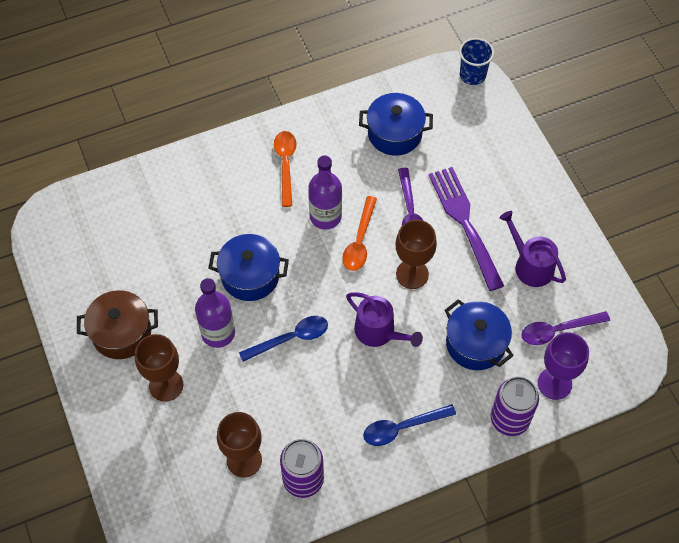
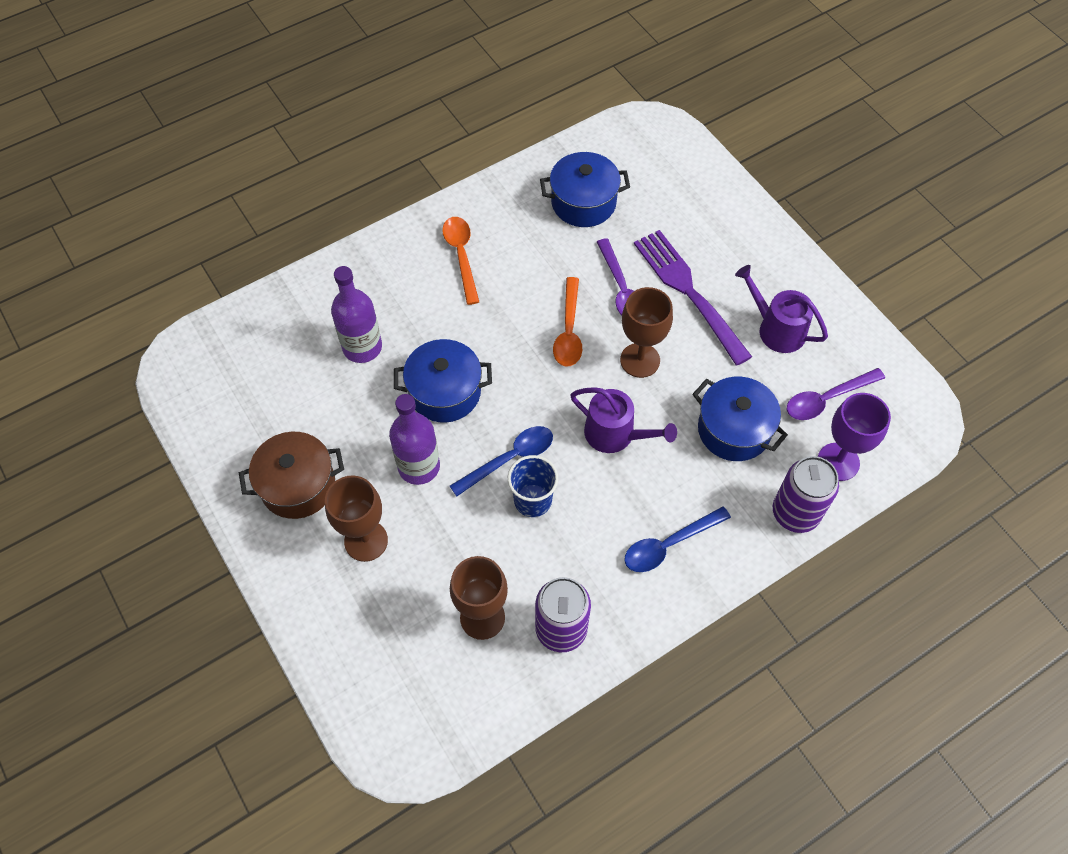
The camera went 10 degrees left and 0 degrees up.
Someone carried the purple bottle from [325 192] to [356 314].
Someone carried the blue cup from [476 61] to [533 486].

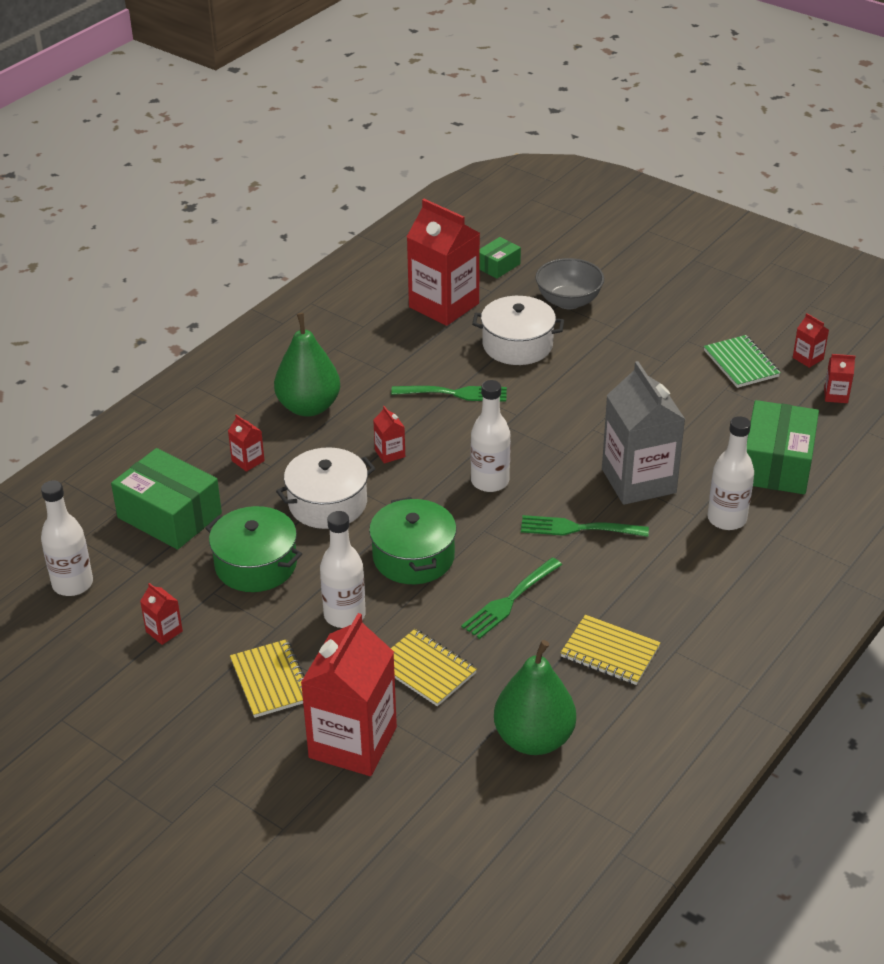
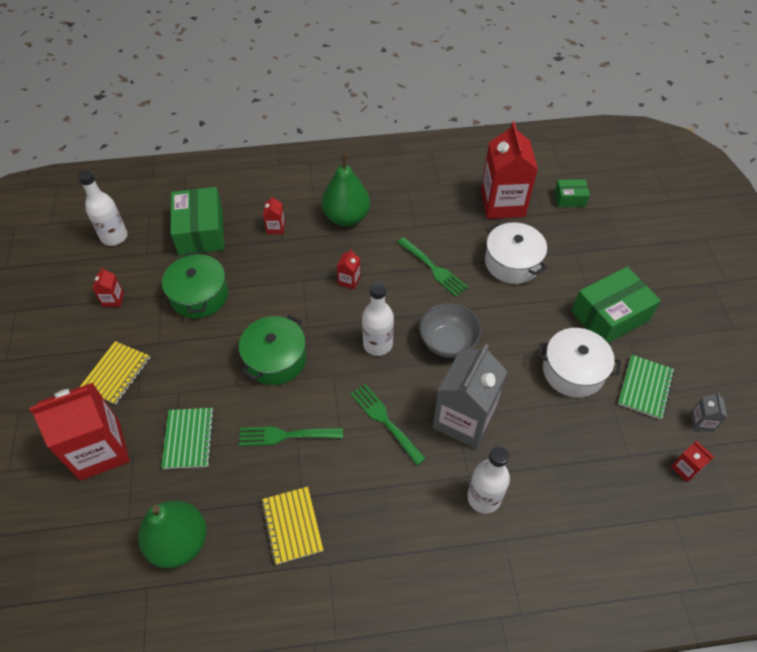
The camera went 45 degrees right and 15 degrees up.
Someone repainted the yellow notepad at [434 667], which became the green notepad at [187 438].
Someone carried the ash-grey bowl from [569 283] to [450 330].
Someone carried the white stockpot from [326 488] to [579 363].
Someone carried the green parcel from [783 447] to [616 305].
Someone repainted the scarlet milk carton at [811 340], which became the ash-grey milk carton at [708 412].
Someone took away the white bottle at [343 569].

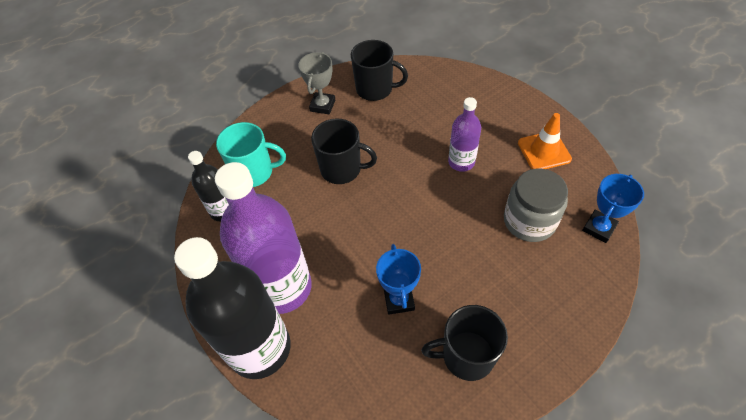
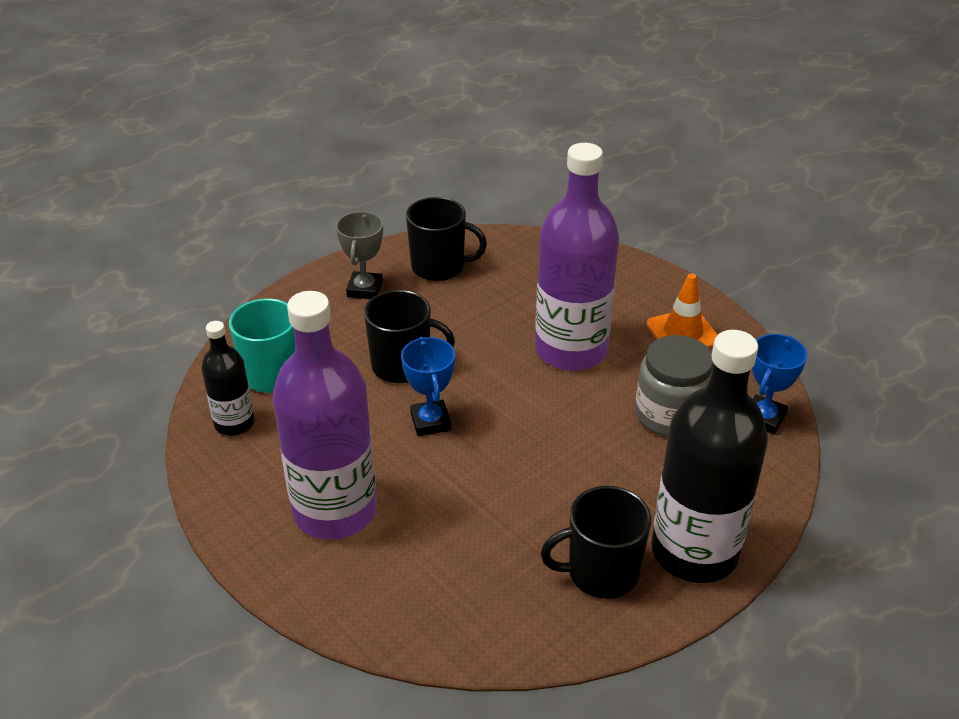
The camera went 10 degrees left and 15 degrees down.
Someone carried the blue prize cup from [398 279] to [428 386].
Someone scaled the purple bottle at [464 134] by 1.94.
Someone carried the ebony bottle from [232 308] to [709 456].

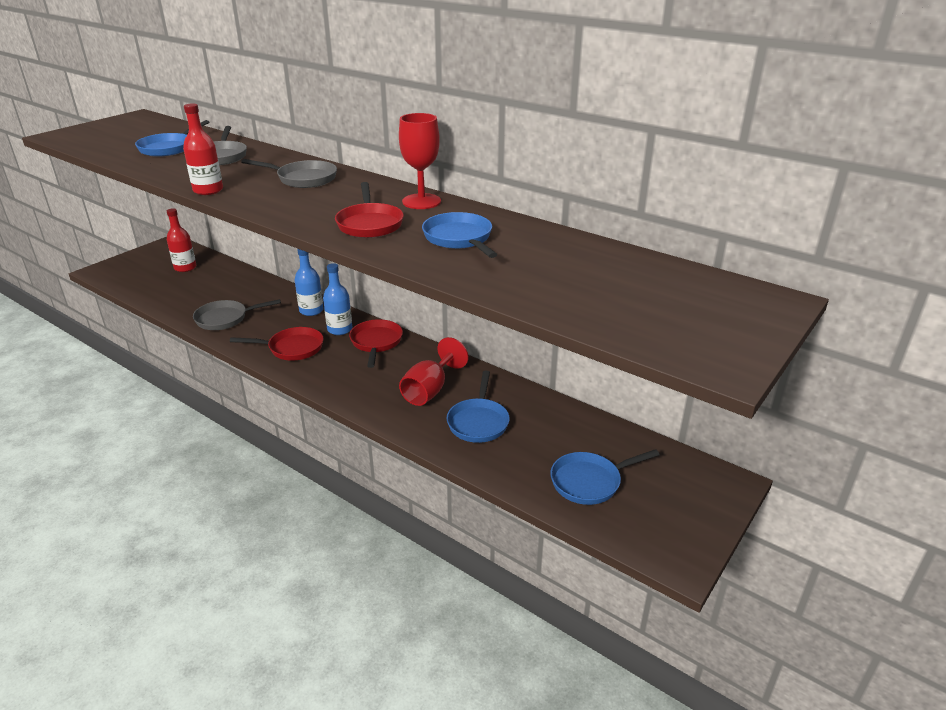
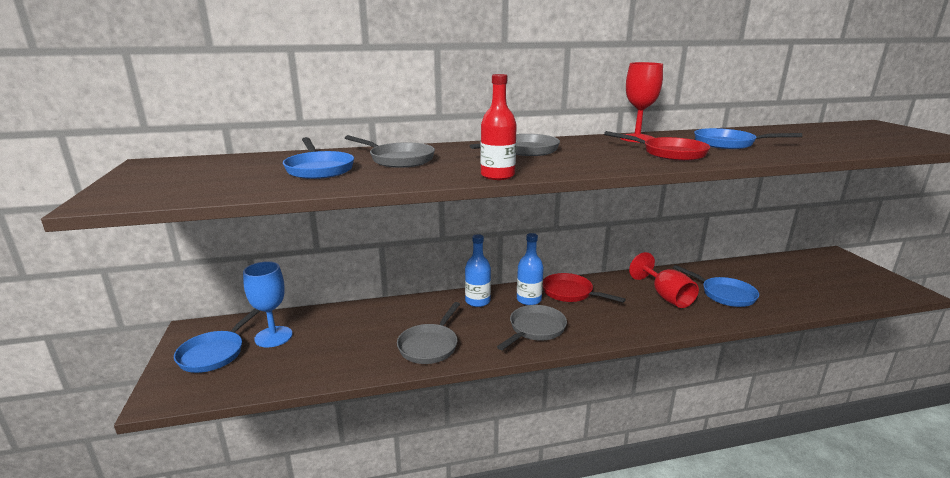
The camera went 50 degrees left and 10 degrees down.
Someone carried the blue skillet from [604 477] to [217 341].
Someone swapped the scarlet bottle at [181 240] for the blue wine glass at [268 304].
Someone repainted the scarlet skillet at [277 344], which became the ash-grey skillet at [532 327].

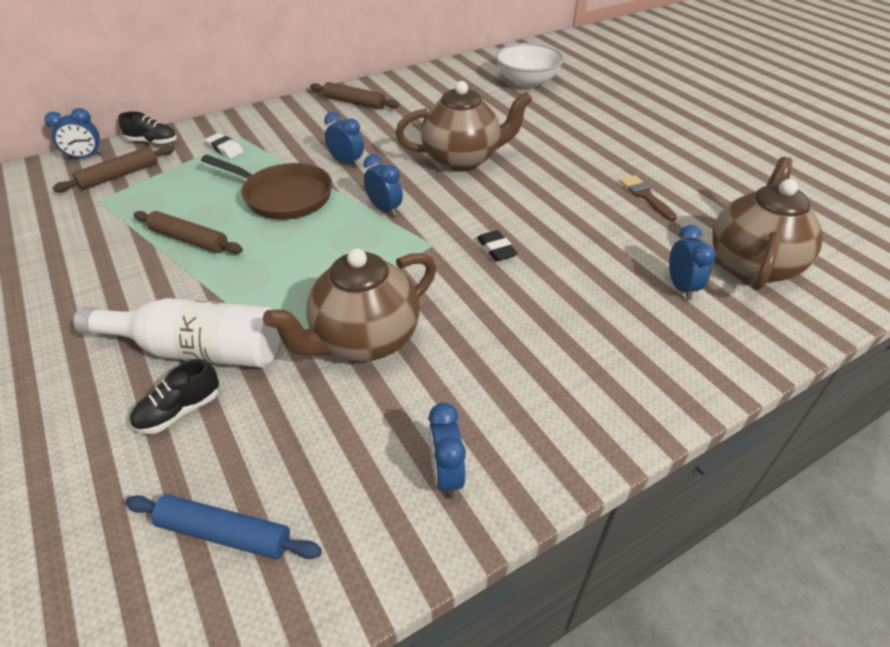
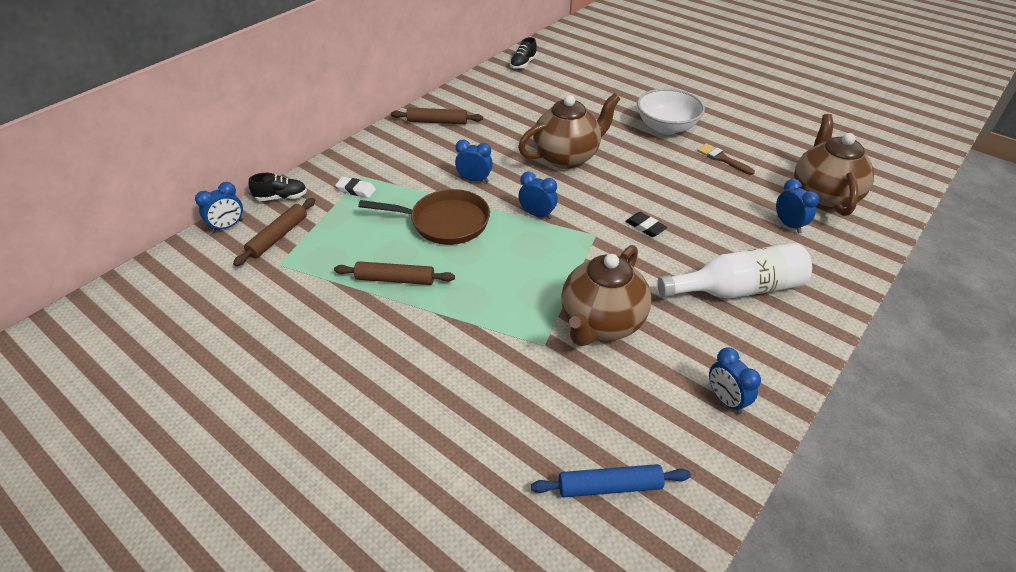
The camera went 20 degrees left and 0 degrees up.
Someone carried the ebony lace-up shoe from [174 396] to [523 53].
Someone carried the white bowl from [529 65] to [671 111].
Someone carried the white bottle from [176 333] to [734 271].

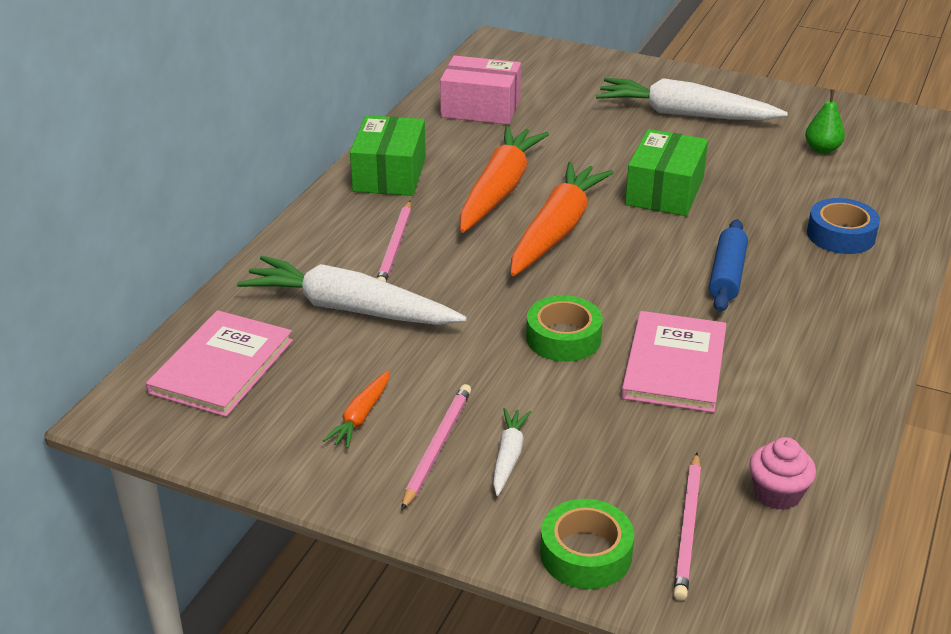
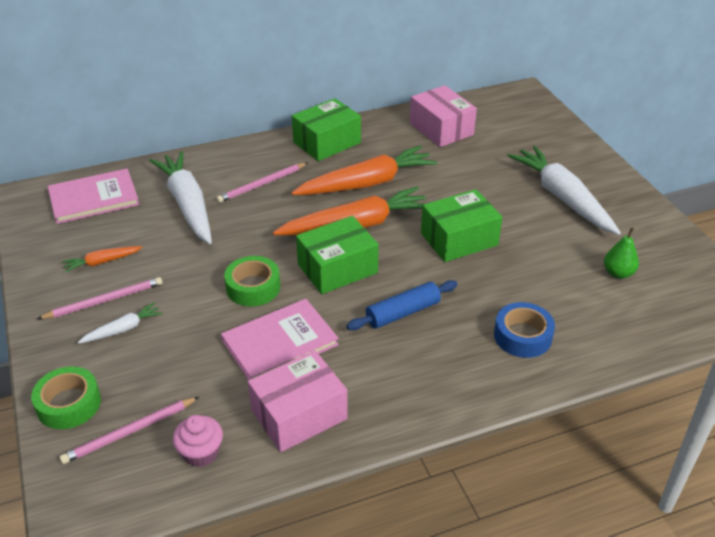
The camera went 45 degrees right and 5 degrees up.
Someone put down the pink parcel at [298 401].
Someone put down the green parcel at [337 255].

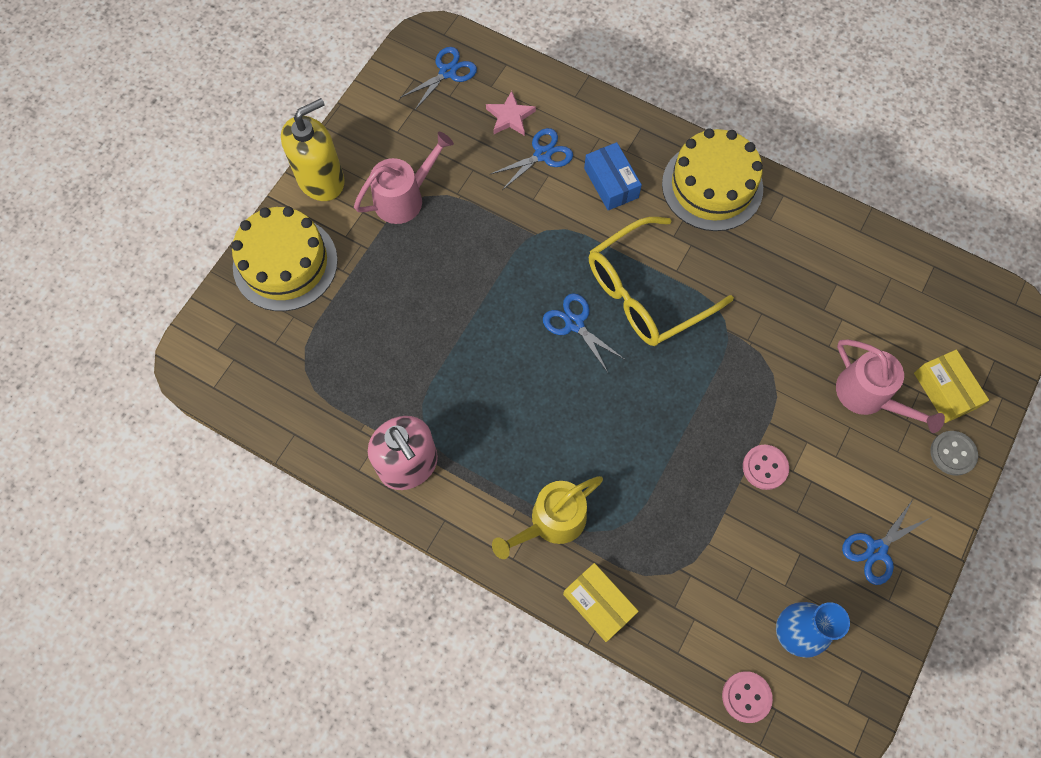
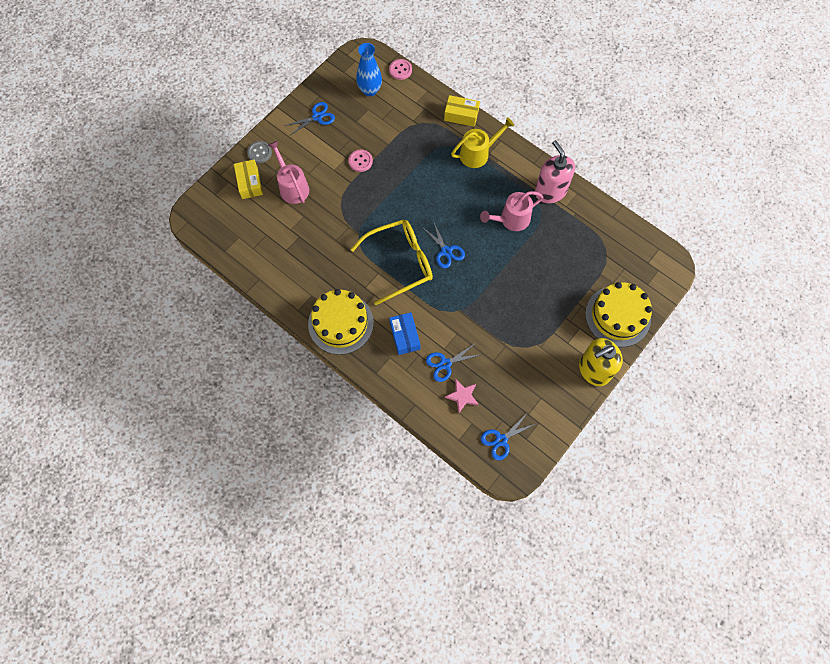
The camera went 170 degrees left and 0 degrees up.
Someone rotated the yellow parcel at [601 602] by 45 degrees counterclockwise.
Someone carried the pink watering can from [404 178] to [511 211].

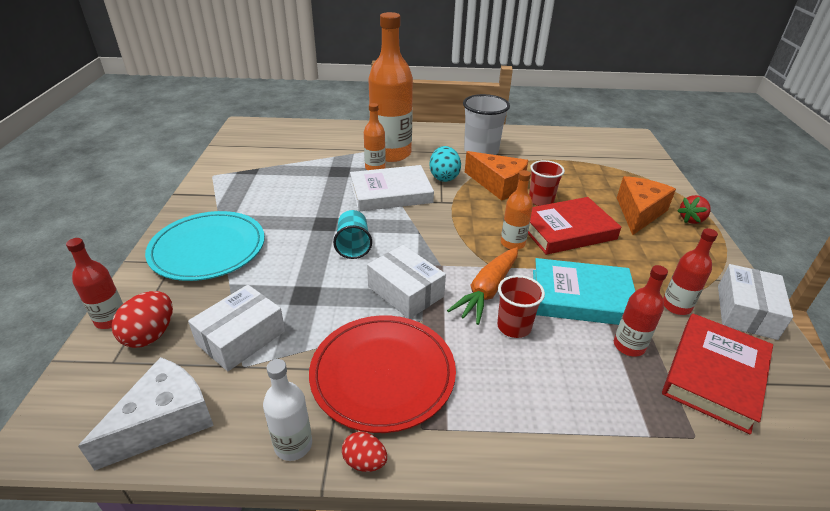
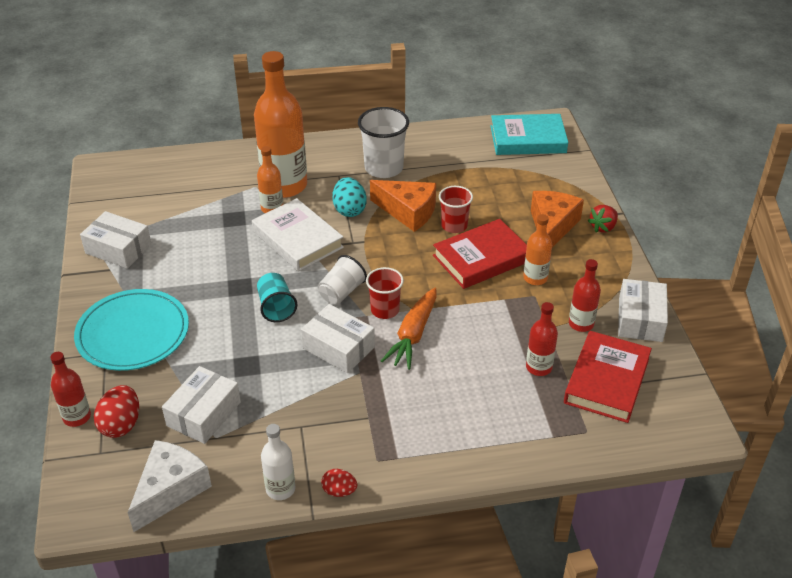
The camera went 10 degrees left and 5 degrees up.
Someone put down the white parcel at [116 240].
Someone rotated the white hardback at [392 188] by 75 degrees clockwise.
Someone put down the white cup at [342 280].
Someone carried the scarlet cup from [521 306] to [385 293].
Someone carried the aqua hardback from [584 291] to [529 134].
Someone carried the orange-coloured bottle from [517 209] to [537 249].
Someone took away the scarlet plate at [382 374].

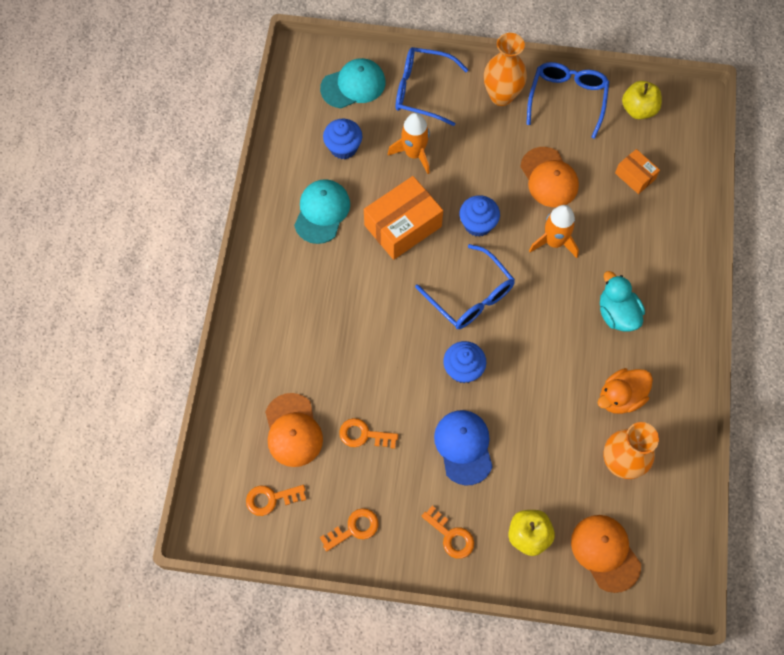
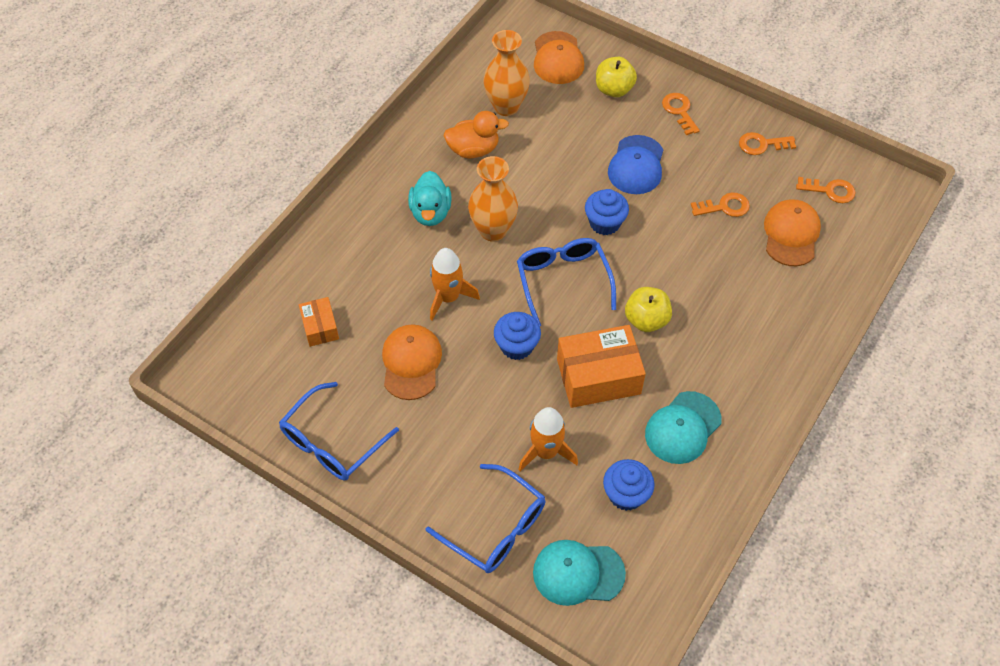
The camera went 155 degrees left and 10 degrees down.
Someone carried the orange-coloured flower vase from [505 69] to [493 199].
Someone carried the yellow apple fruit from [642 100] to [648 309].
Someone rotated the orange-coloured key at [368 433] by 45 degrees counterclockwise.

